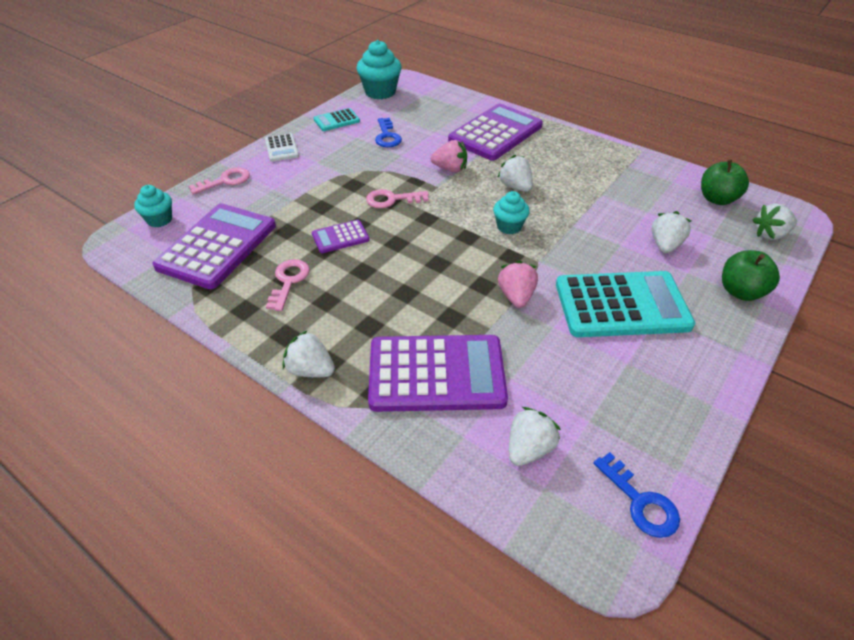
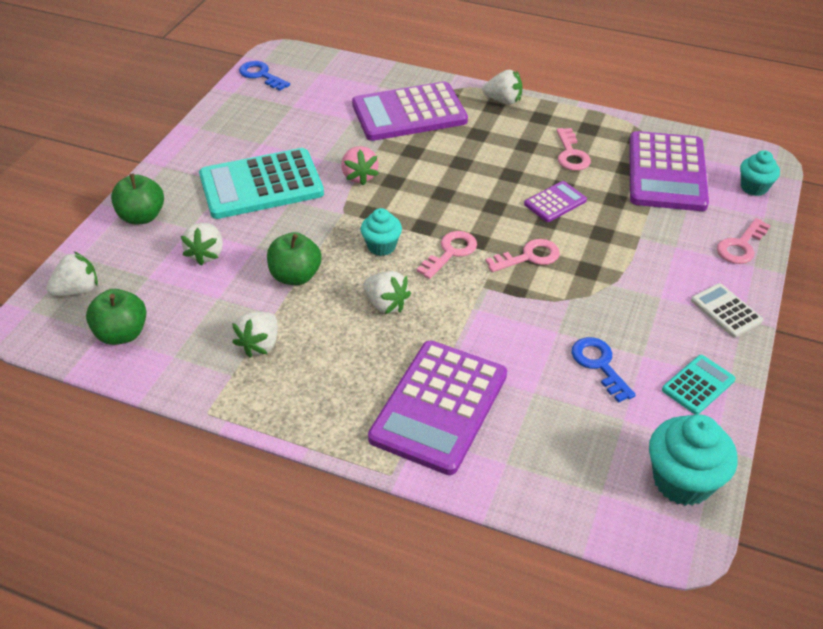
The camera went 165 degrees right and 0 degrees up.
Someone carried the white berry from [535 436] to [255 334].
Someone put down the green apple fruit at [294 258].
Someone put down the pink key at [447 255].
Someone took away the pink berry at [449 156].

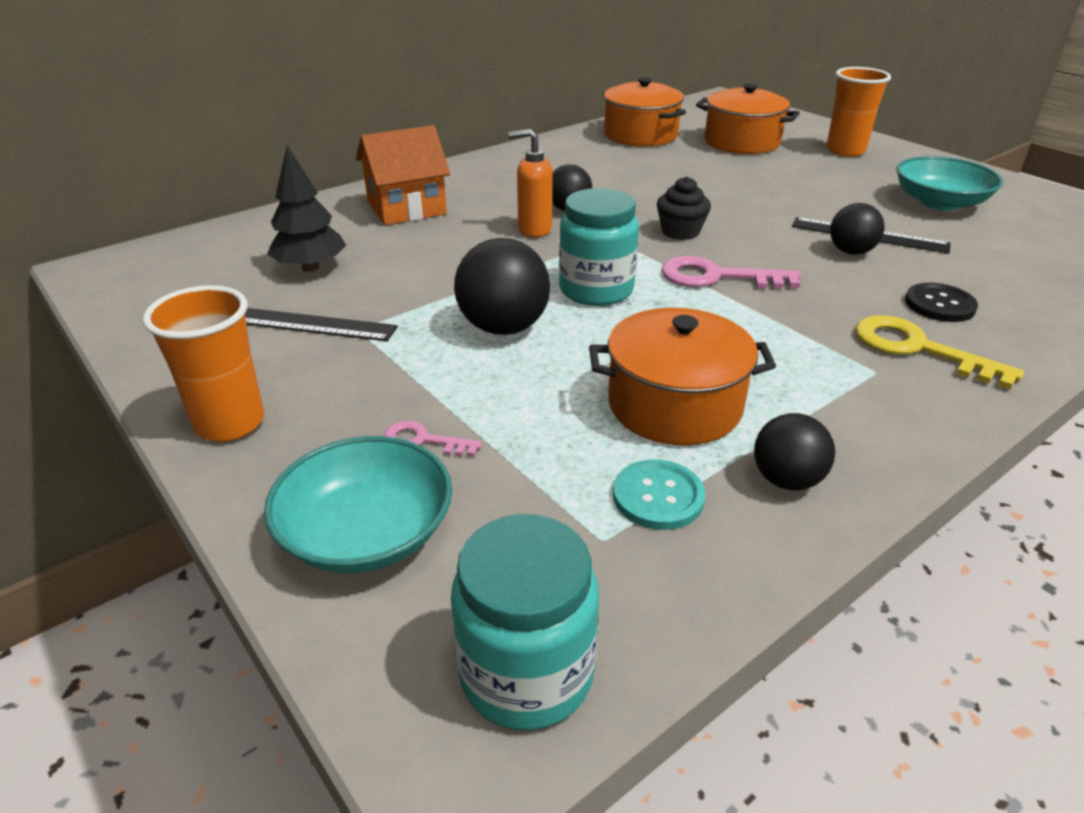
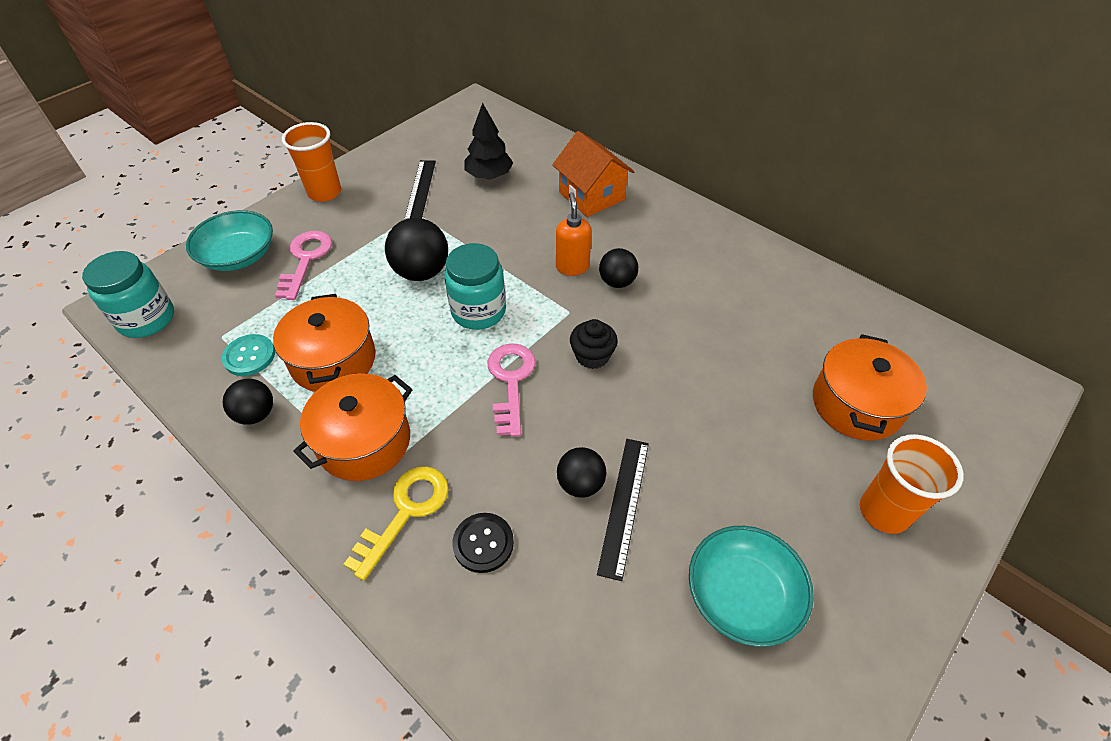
The camera went 80 degrees right and 15 degrees up.
Someone scaled the pink key at [433 438] by 1.84.
Someone carried the orange-coloured stockpot from [644 112] to [352 427].

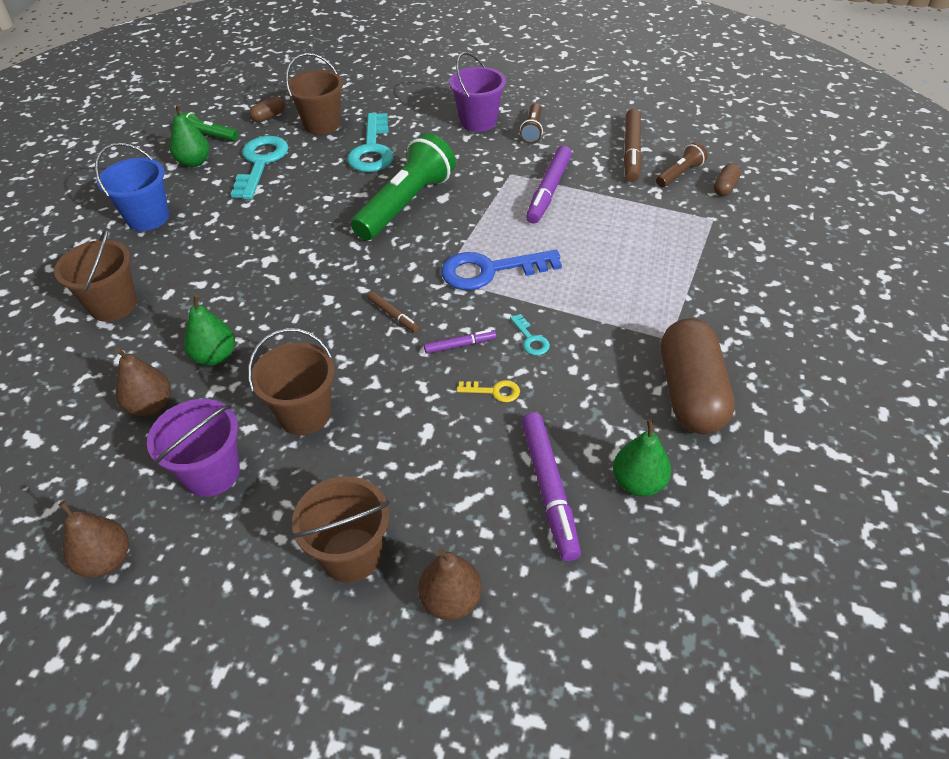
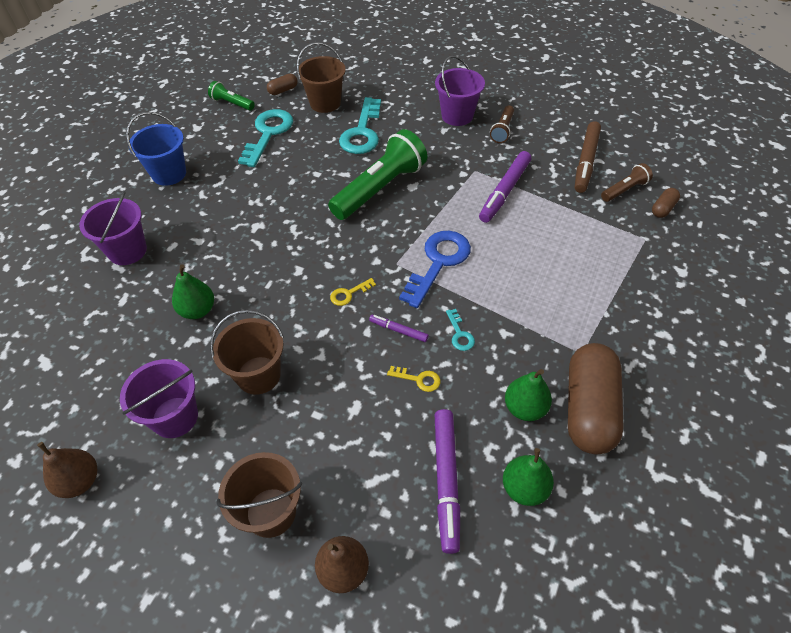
The camera went 10 degrees right and 5 degrees up.
Someone repainted the dark brown sand bucket at [95 275], which became the purple sand bucket at [113 228].
Someone swapped the dark brown marker pen at [394 312] for the yellow key at [353 292].
Someone rotated the purple marker pen at [460 341] by 150 degrees counterclockwise.
Someone rotated the blue key at [501 270] by 120 degrees clockwise.
Someone carried the green pear fruit from [190 135] to [528 395].
Someone took away the dark brown pear fruit at [143 382].

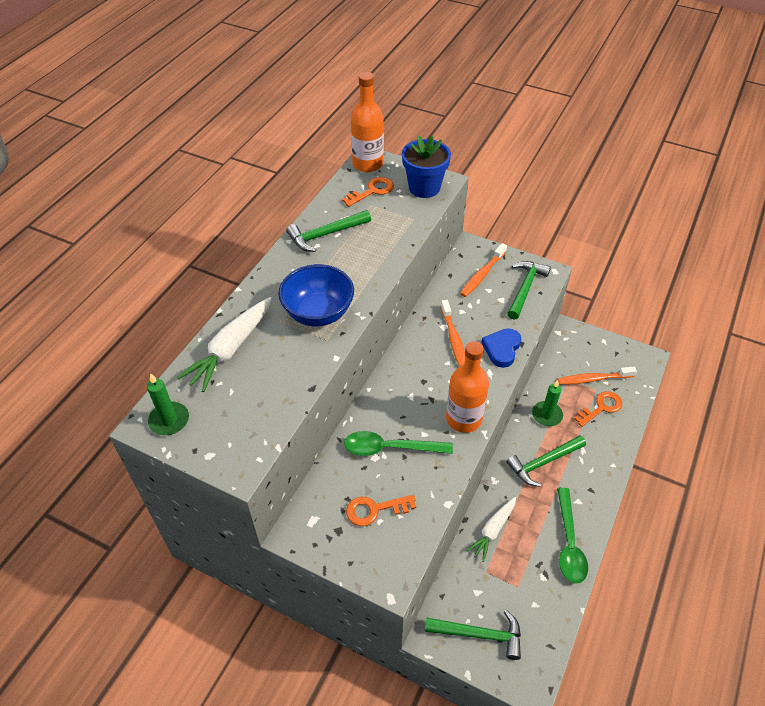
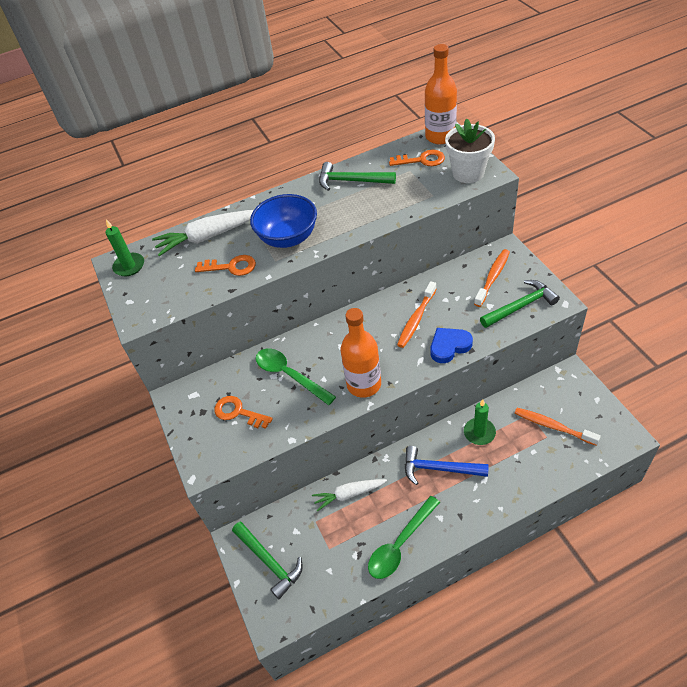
The camera went 45 degrees right and 0 degrees up.
Someone carried the orange-coloured key from [598 409] to [225 265].
Someone repainted the green claw hammer at [546 461], which became the blue claw hammer at [447 465].
Someone repainted the blue plant pot at [426 166], which became the white plant pot at [470 150].
Someone rotated the orange-coloured tooth brush at [483 270] by 135 degrees clockwise.

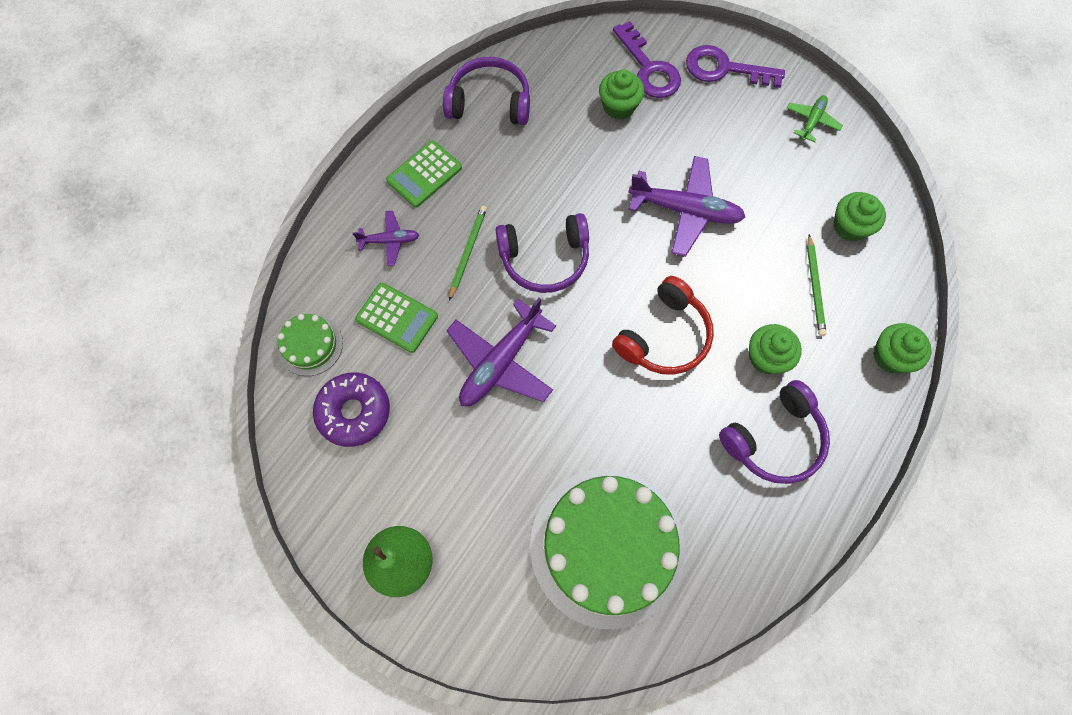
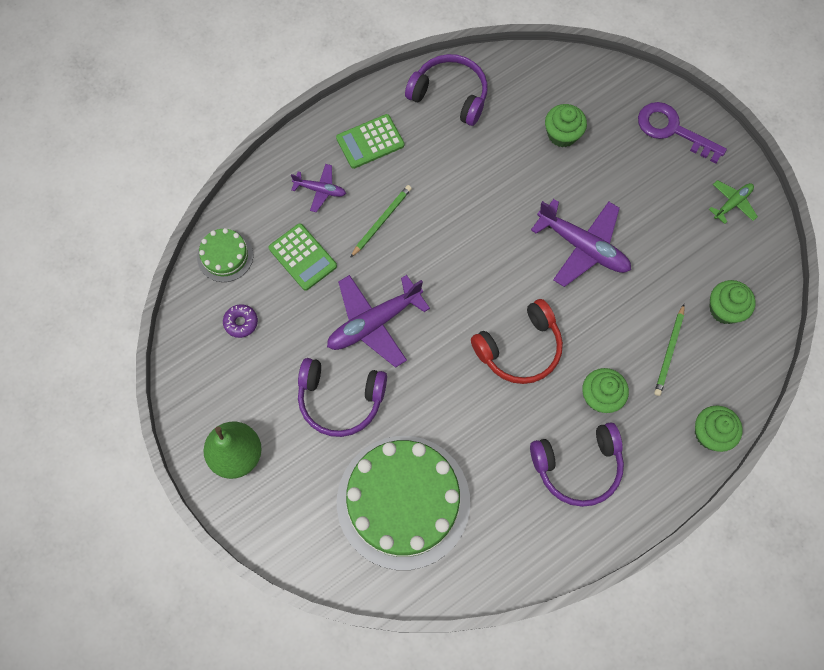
The camera went 20 degrees right and 0 degrees up.
Someone scaled the purple glazed donut at [351 410] by 0.54.
Someone carried the purple headphones from [542 253] to [342 397].
Someone took away the purple key at [647 59].

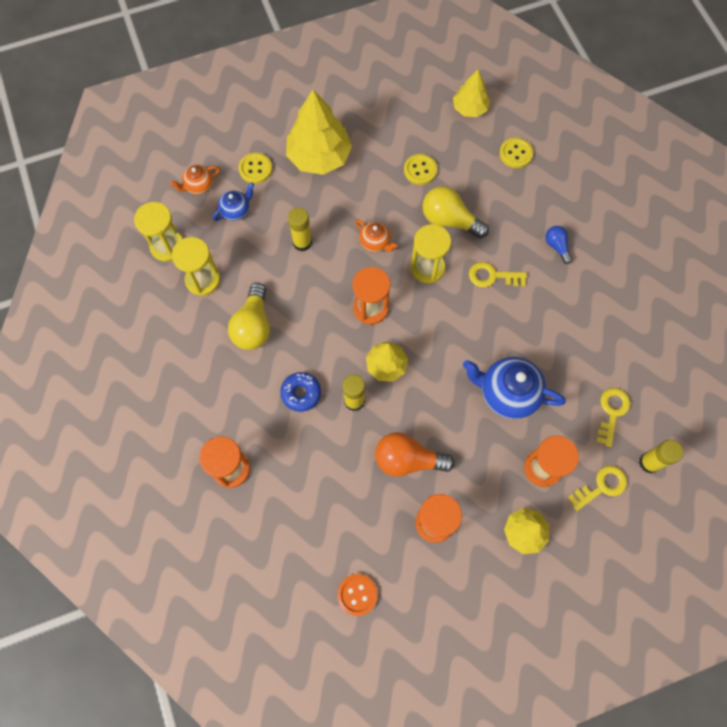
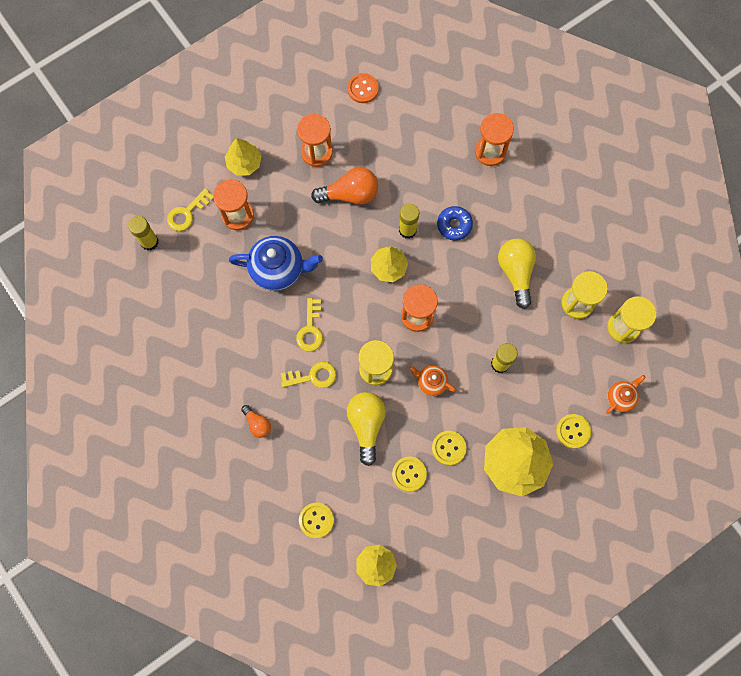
The camera went 165 degrees right and 5 degrees up.
Someone repainted the blue lightbulb at [558 245], which became the orange-coloured lightbulb at [256 421].
Someone carried the yellow key from [613 417] to [309 325].
Someone rotated the yellow lightbulb at [455 212] by 105 degrees counterclockwise.
Someone put down the yellow shirt button at [449 448].
Someone took away the blue tea pot at [233 201].

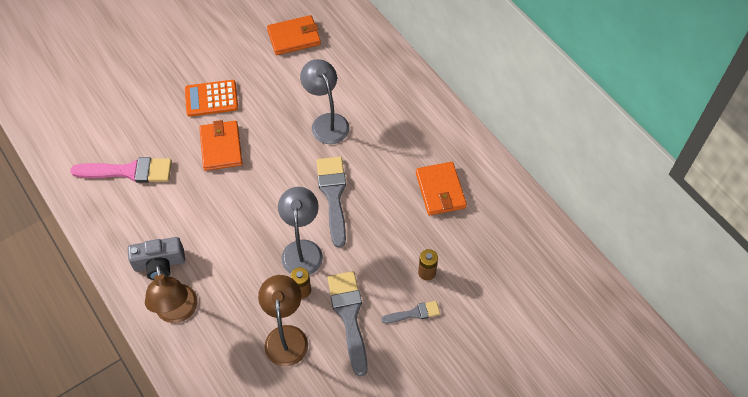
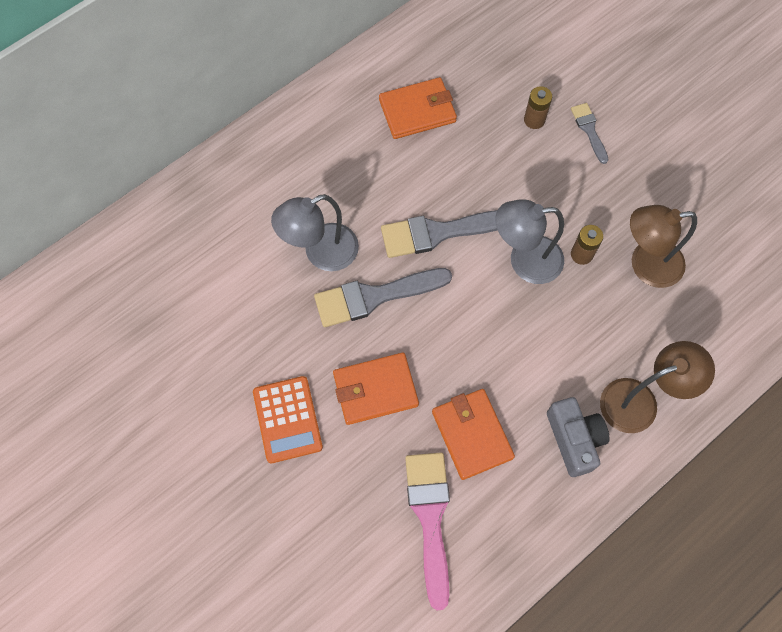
The camera went 95 degrees left and 10 degrees up.
Someone carried the ash-grey brush from [348 323] to [383 297].
Someone carried the orange-coloured wallet from [294 35] to [473 434].

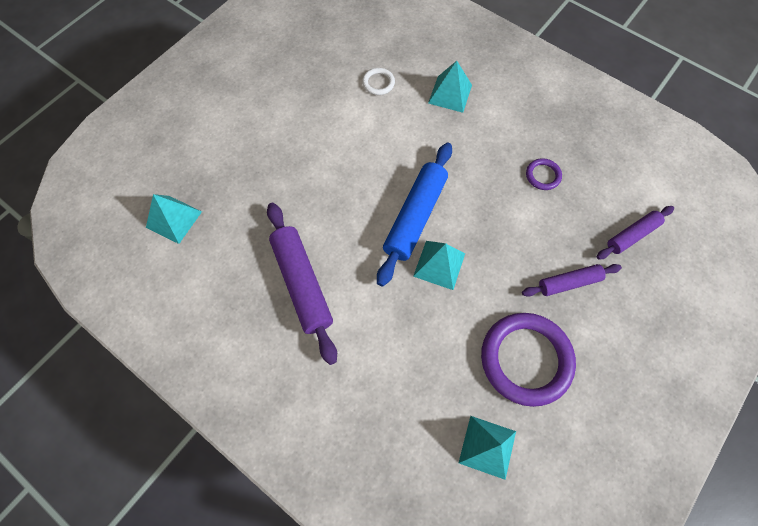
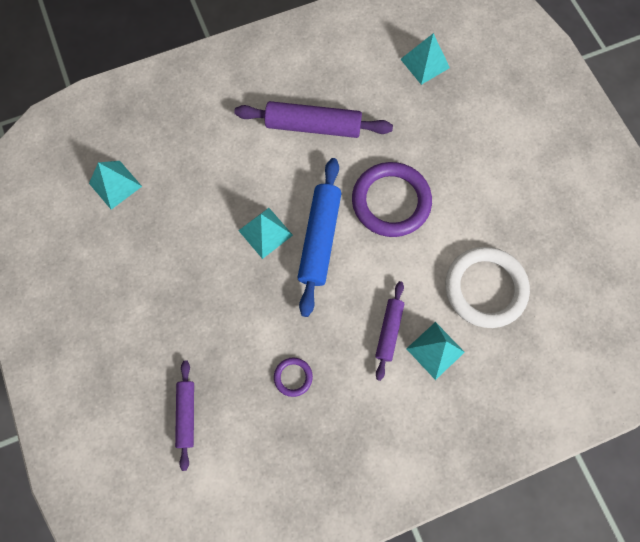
The camera went 120 degrees right and 5 degrees up.
Someone rotated the blue rolling pin at [414 215] by 45 degrees clockwise.
Someone carried the purple torus from [528 360] to [392 199].
Someone carried the purple rolling pin from [572 280] to [389 331].
Someone scaled the white torus at [378 81] by 2.24.

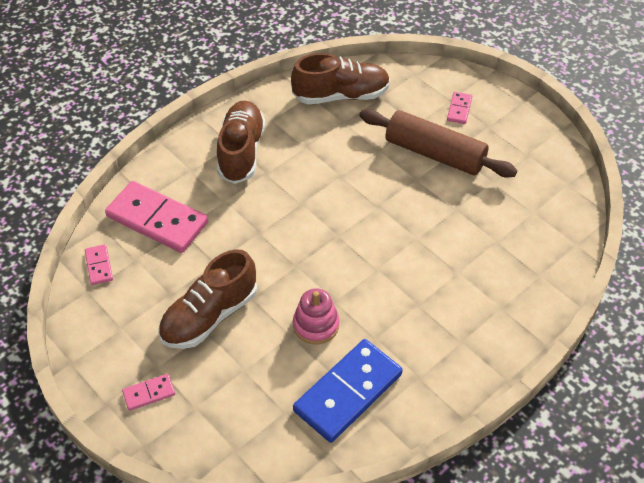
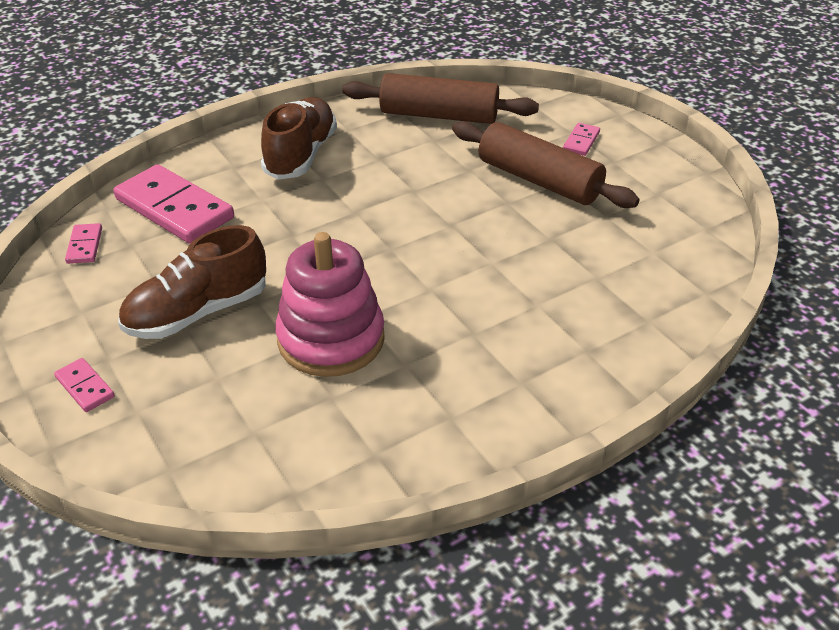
The camera went 10 degrees right and 10 degrees down.
Someone rotated the pink domino tile at [148 392] by 60 degrees clockwise.
Someone scaled the pink ring stacker at [316 316] by 1.71.
Someone swapped the dark brown lace-up shoe at [340 78] for the dark brown rolling pin at [440 98].
Someone took away the blue domino tile at [348 391].

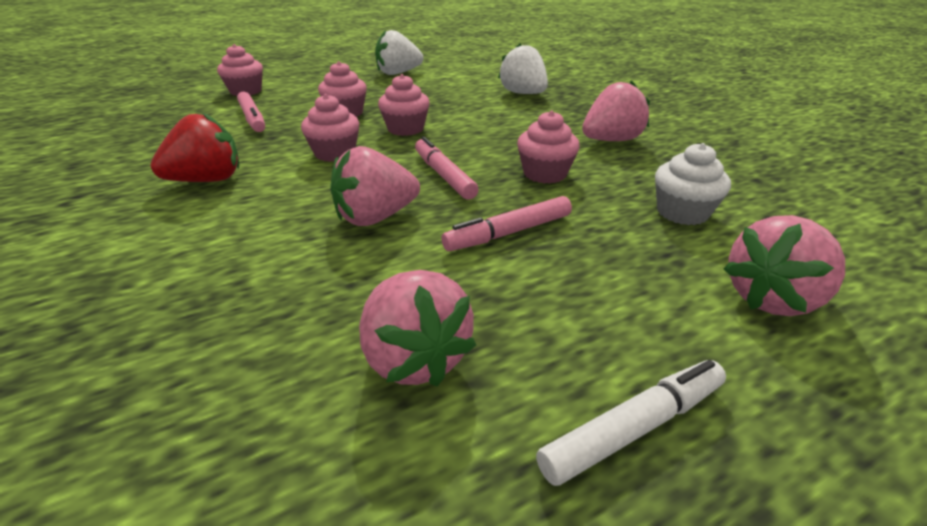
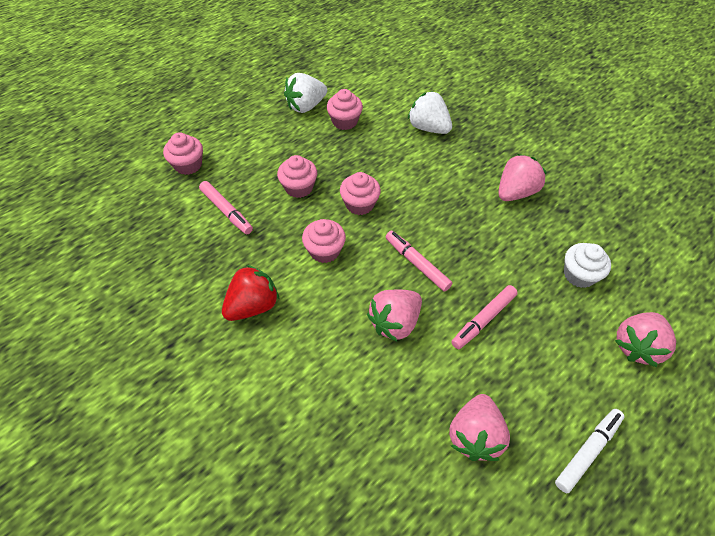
The camera went 15 degrees left and 20 degrees up.
Someone carried the pink muffin from [548 147] to [345 109].
Someone rotated the pink berry at [417 328] by 60 degrees clockwise.

